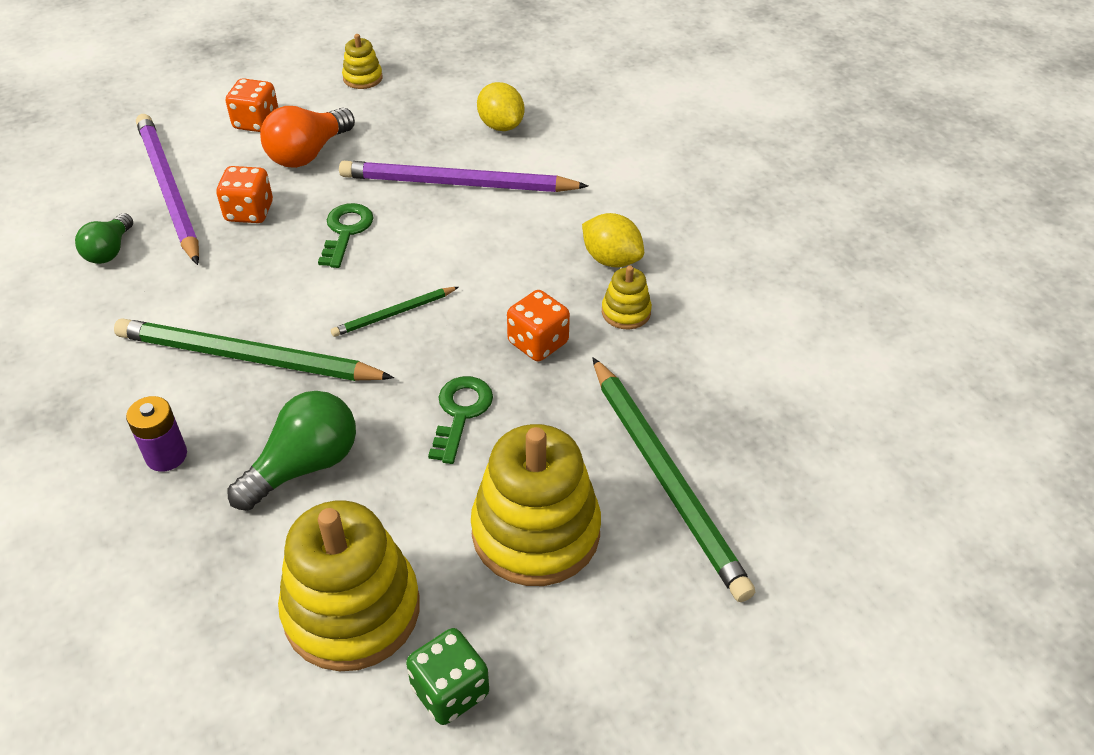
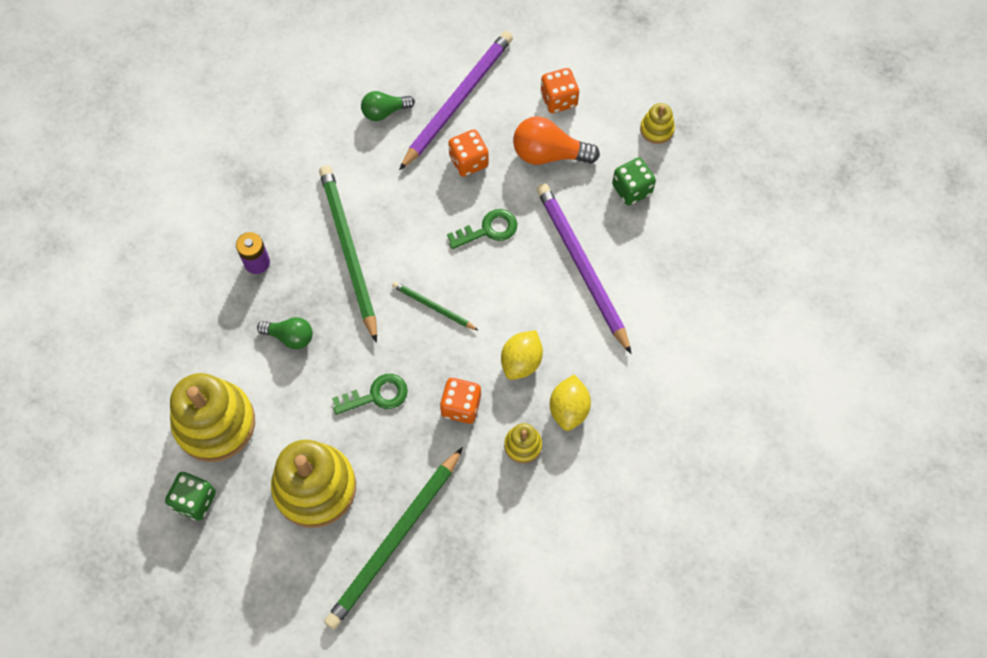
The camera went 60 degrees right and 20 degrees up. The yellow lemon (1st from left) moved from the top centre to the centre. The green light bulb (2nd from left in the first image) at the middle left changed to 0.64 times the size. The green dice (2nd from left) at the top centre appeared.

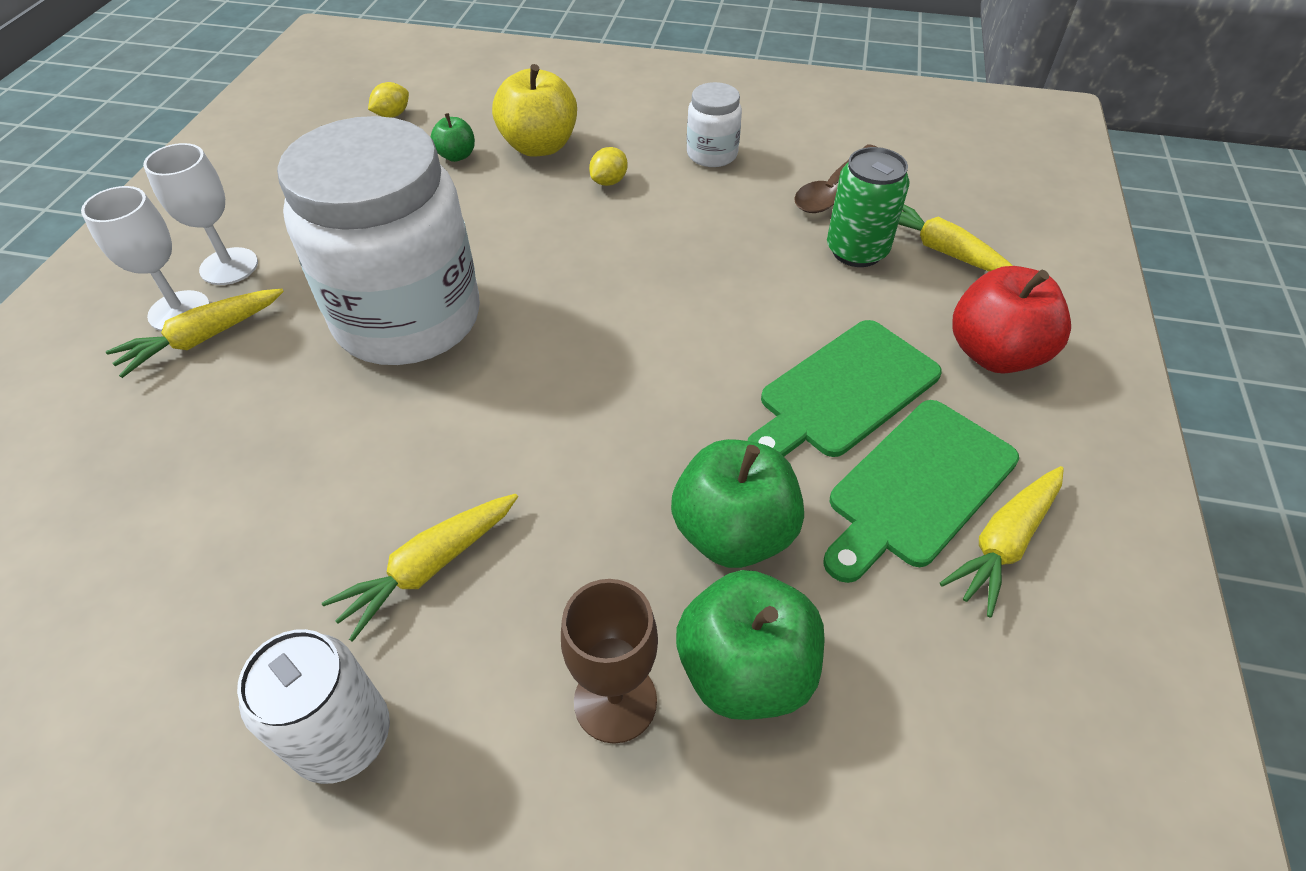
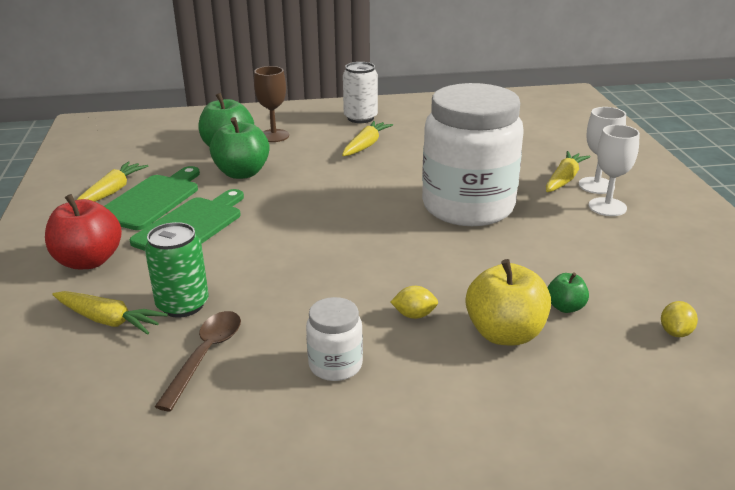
The camera went 160 degrees right and 20 degrees down. The yellow lemon (2nd from left in the first image) at the top centre turned 75 degrees clockwise.

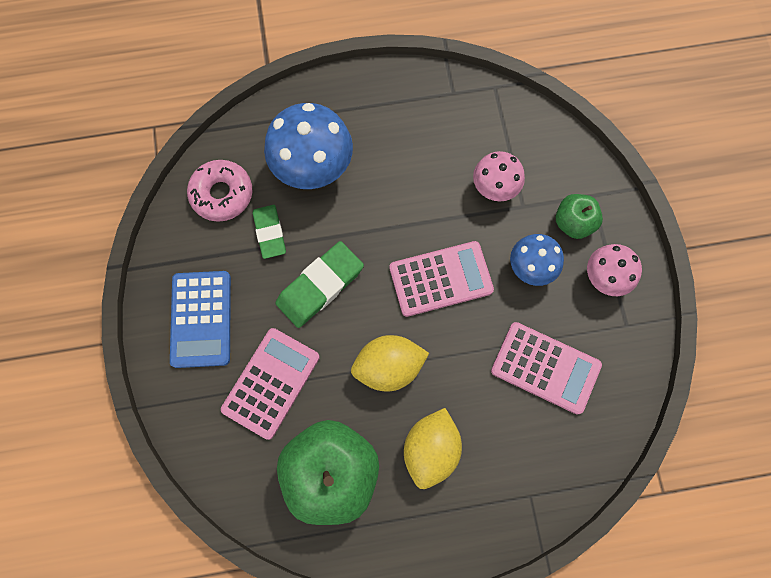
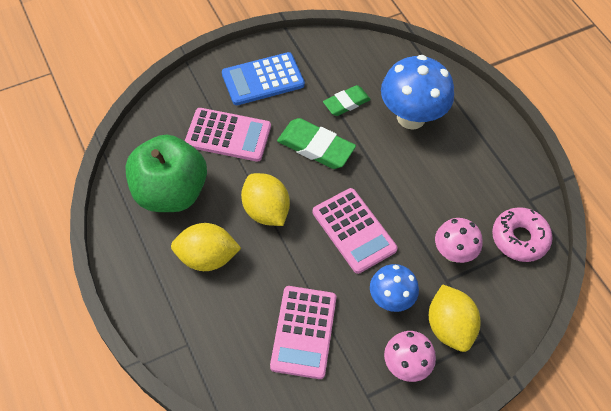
The camera went 70 degrees right and 15 degrees down. The pink donut moved from the top left to the middle right. The green apple (2nd from left) at the middle right was replaced by the yellow lemon (3rd from left) at the bottom right.

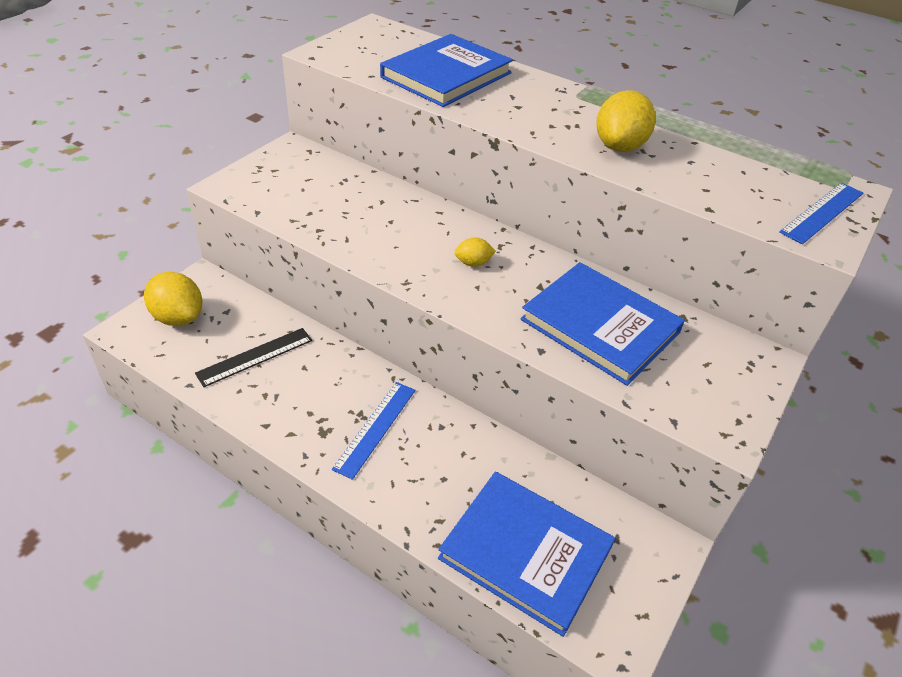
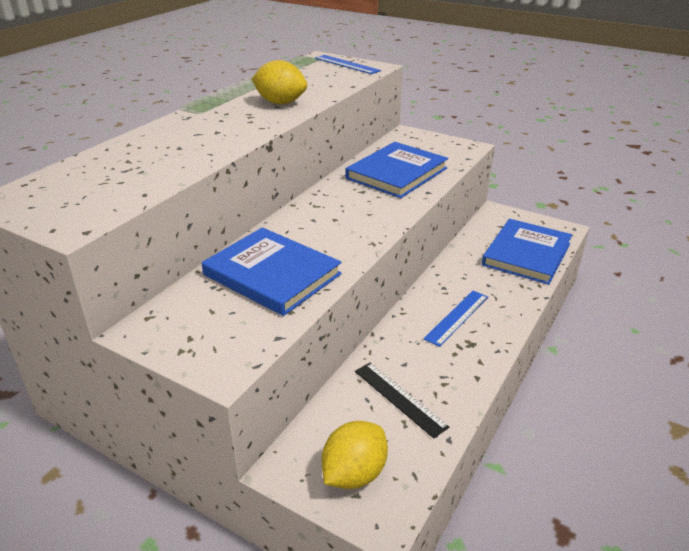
The camera went 90 degrees left and 10 degrees down. The blue book (1st from left) moved from the top centre to the centre. The yellow lemon (2nd from left) at the centre disappeared. The blue ruler (1st from left in the first image) at the centre turned 75 degrees counterclockwise.

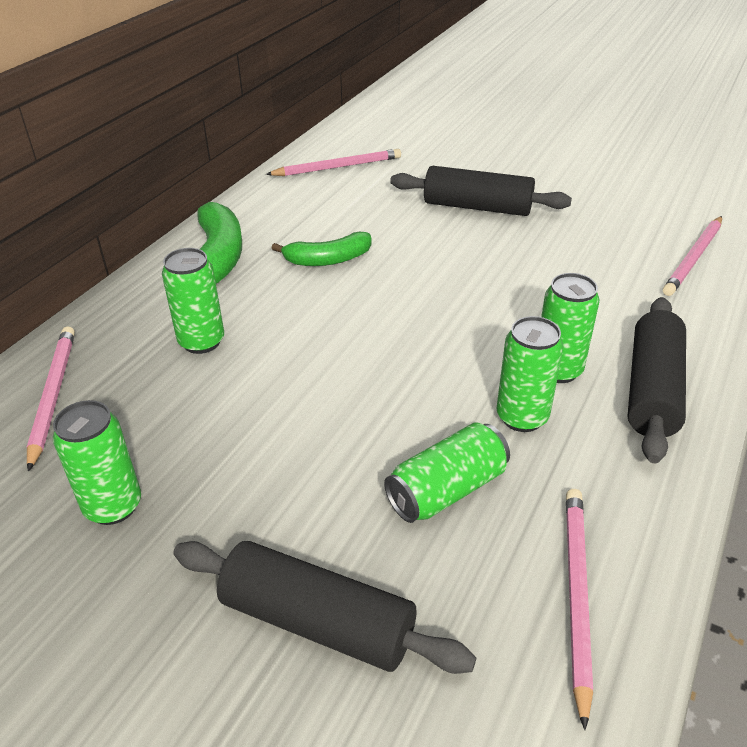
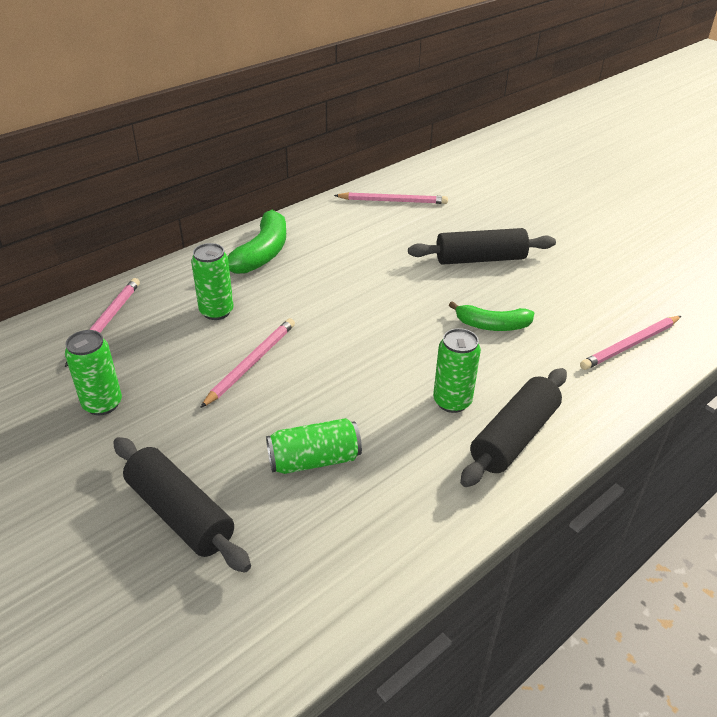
The camera went 20 degrees right and 0 degrees up. The black rolling pin (2nd from left) at the top centre turned 45 degrees counterclockwise. The green banana (2nd from left) moved from the centre to the middle right. The green can (4th from left) at the middle right disappeared. The pink pencil (3rd from left in the first image) moved from the bottom right to the centre.

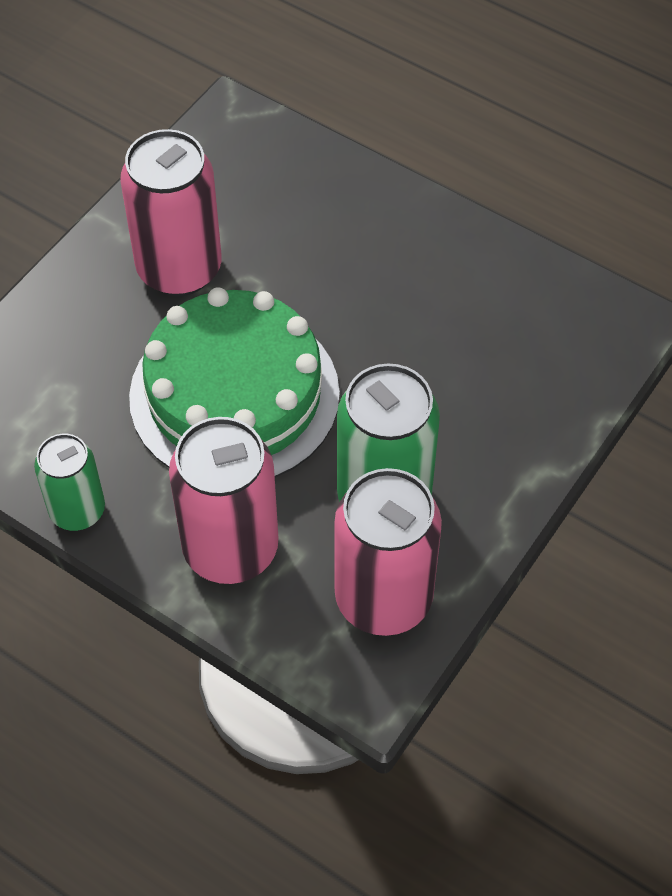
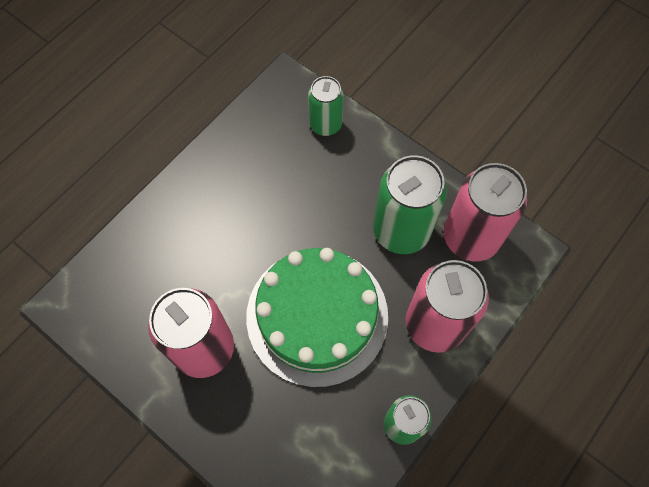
The camera went 85 degrees left and 10 degrees up. The green can (1st from left) at the top centre appeared.

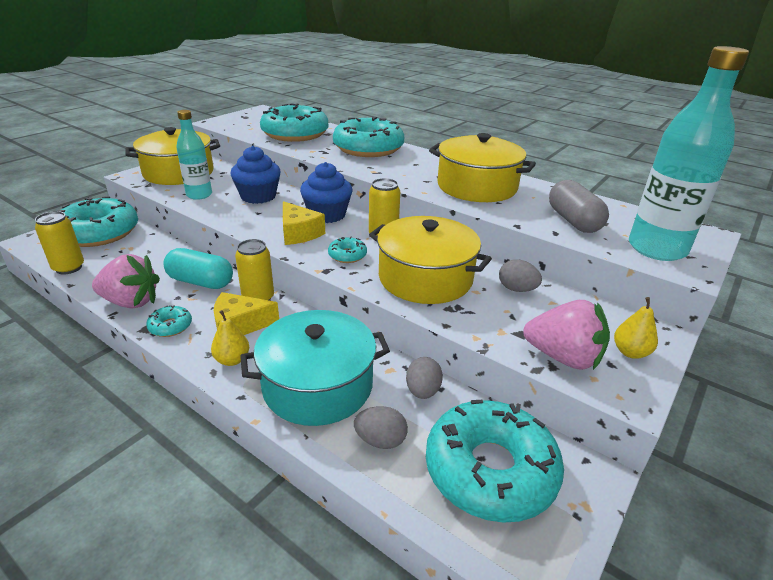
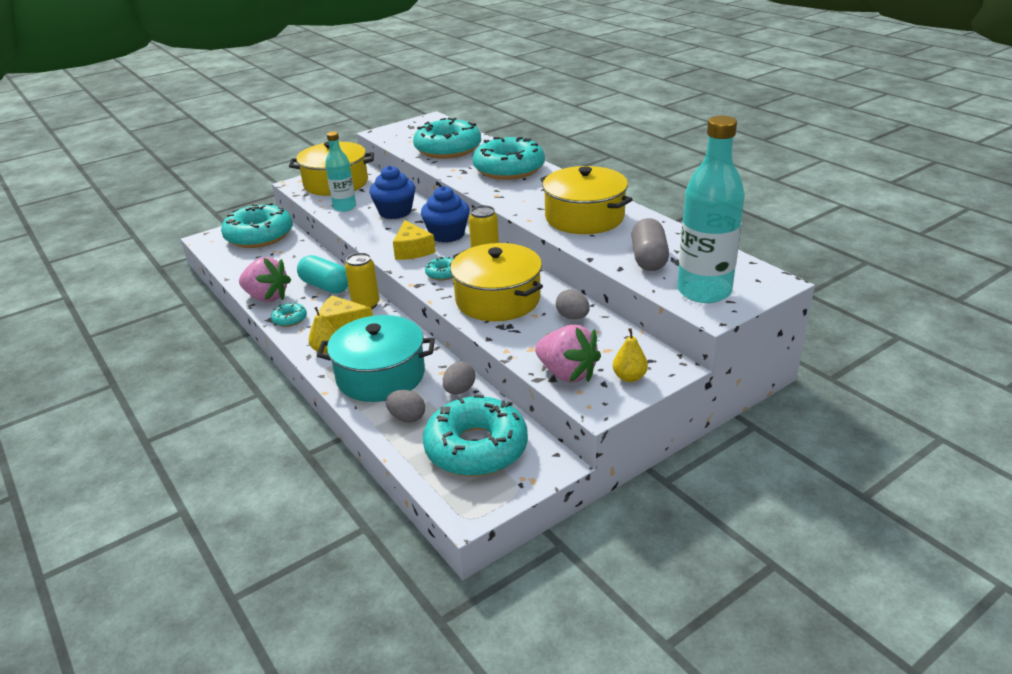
The camera went 20 degrees right and 0 degrees up. The yellow can (1st from left) at the middle left disappeared.

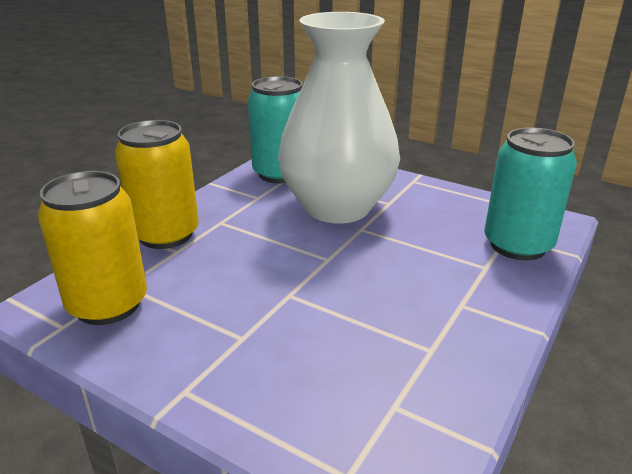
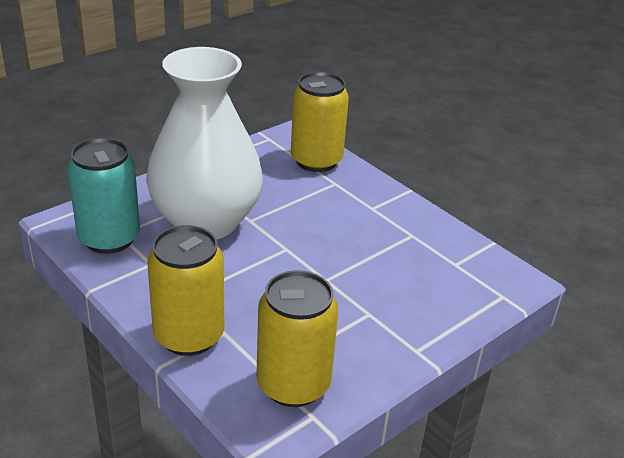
The camera went 75 degrees left and 5 degrees up. The turquoise can (2nd from left) at the middle right became the yellow can (3rd from left) at the top centre.

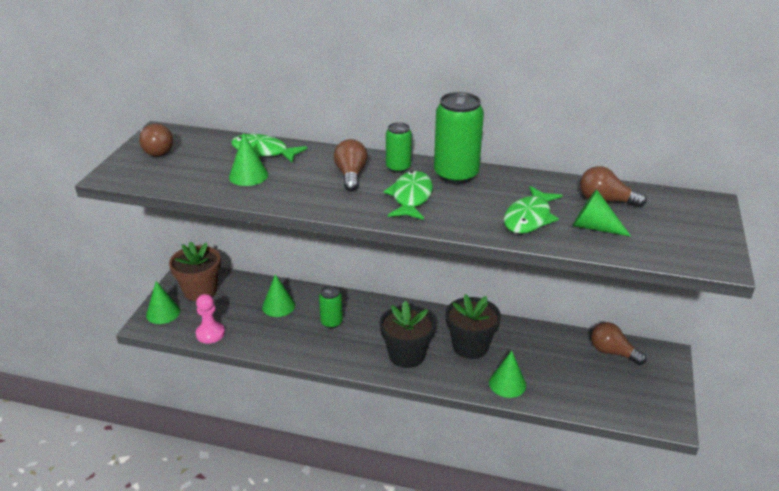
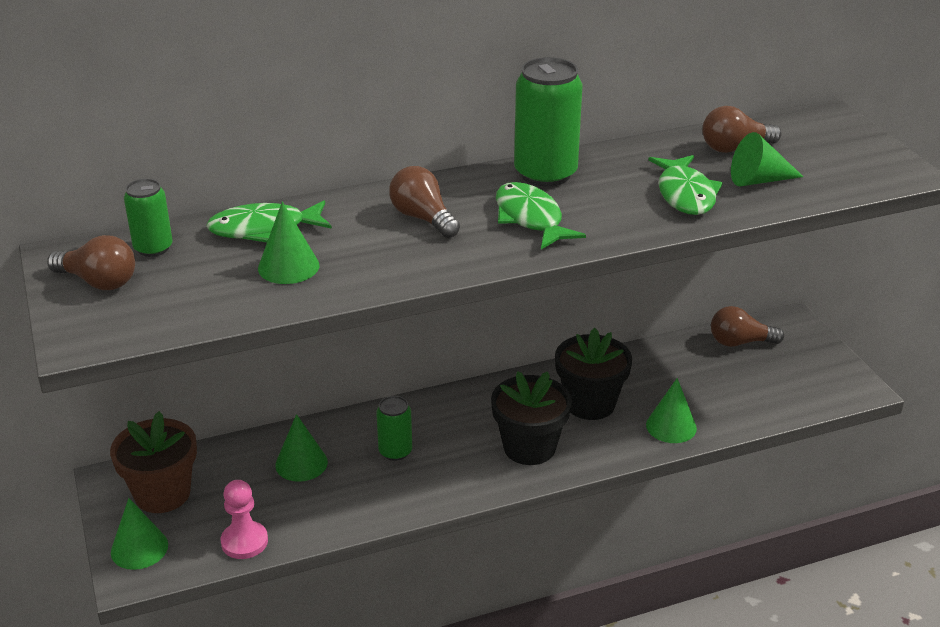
The camera went 35 degrees left and 0 degrees up. The green can (2nd from left in the first image) moved from the top centre to the middle left.

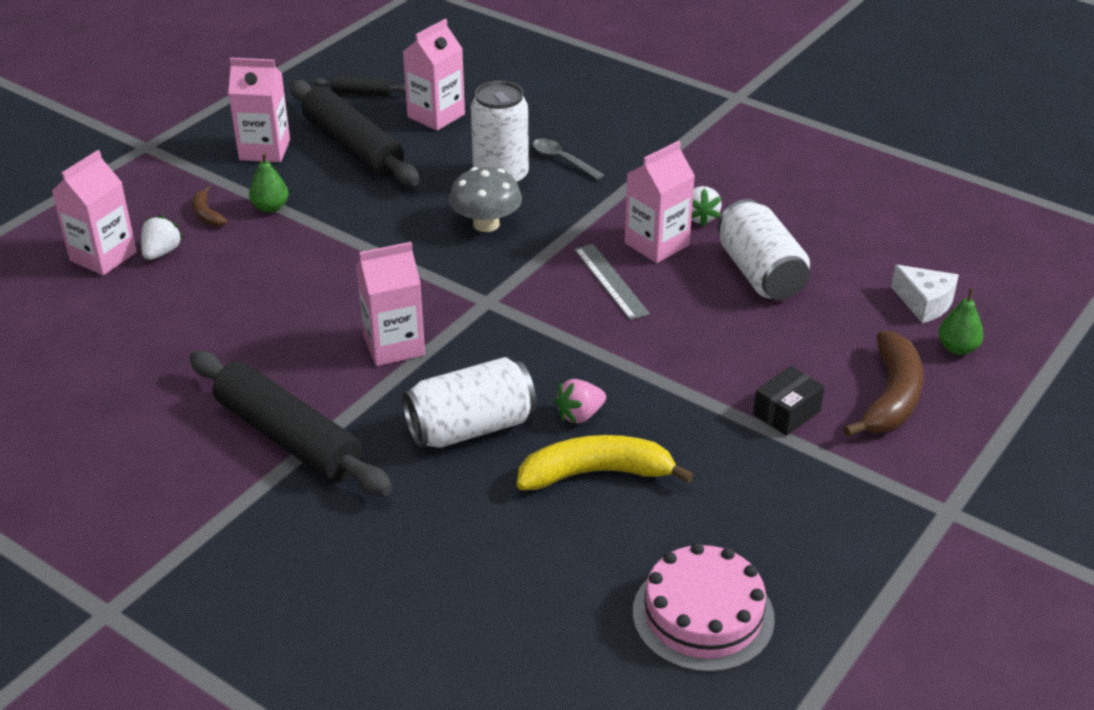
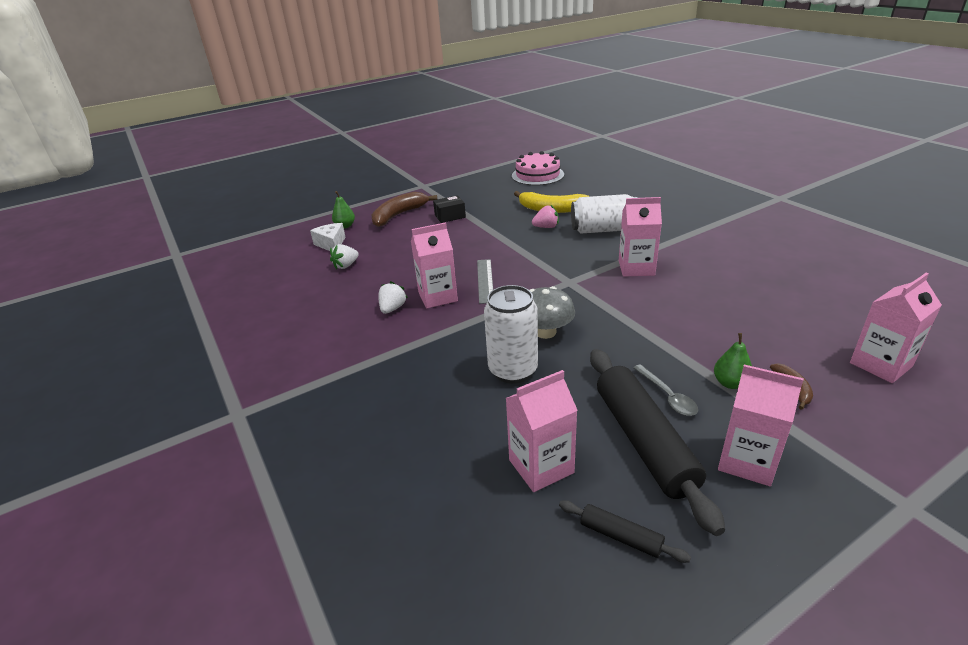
The camera went 155 degrees left and 5 degrees down. The grey spoon moved from the top centre to the middle right. The white can (3rd from left) at the middle right disappeared. The white strawberry (1st from left) moved from the middle left to the centre. The black rolling pin (1st from left) at the middle left disappeared.

